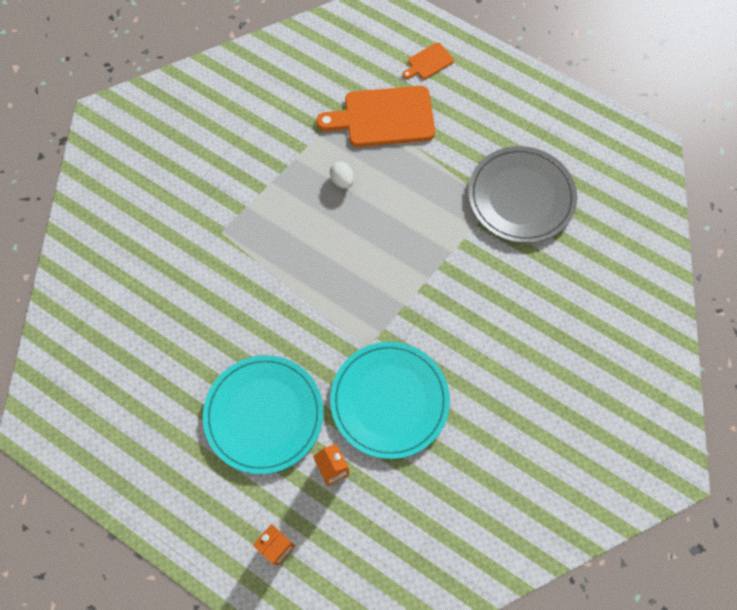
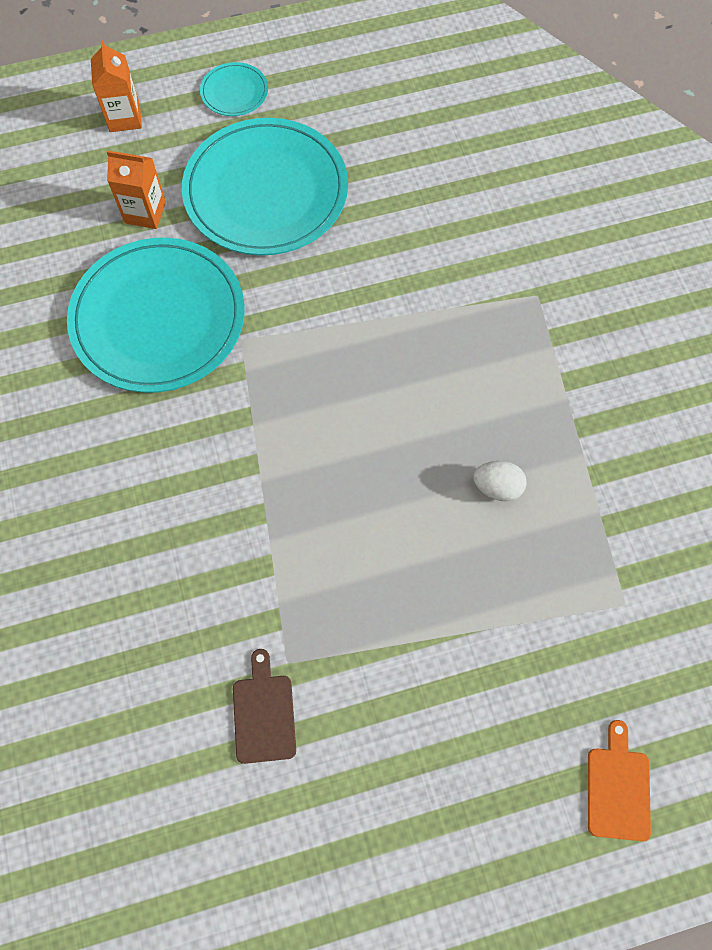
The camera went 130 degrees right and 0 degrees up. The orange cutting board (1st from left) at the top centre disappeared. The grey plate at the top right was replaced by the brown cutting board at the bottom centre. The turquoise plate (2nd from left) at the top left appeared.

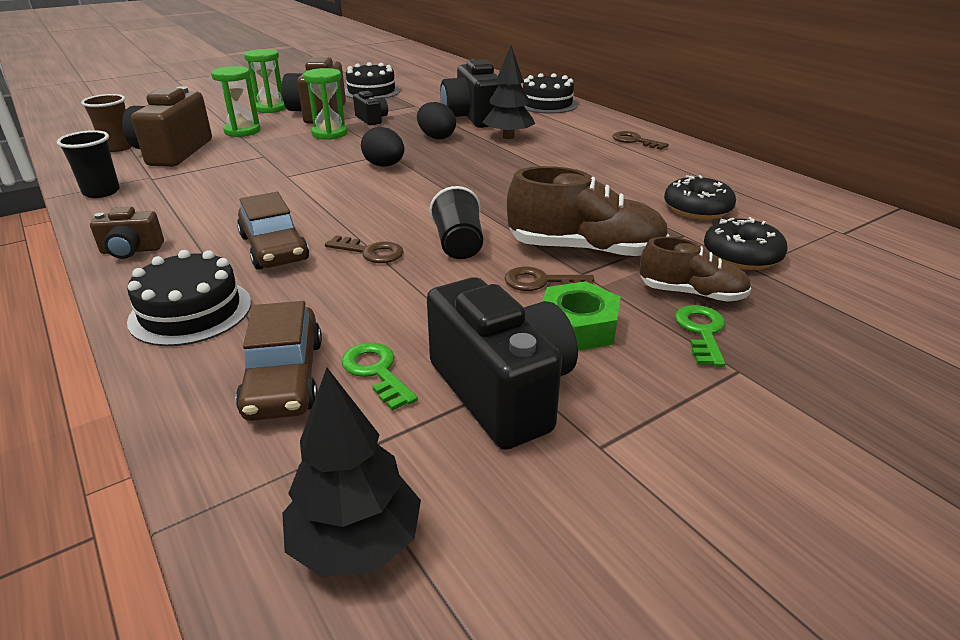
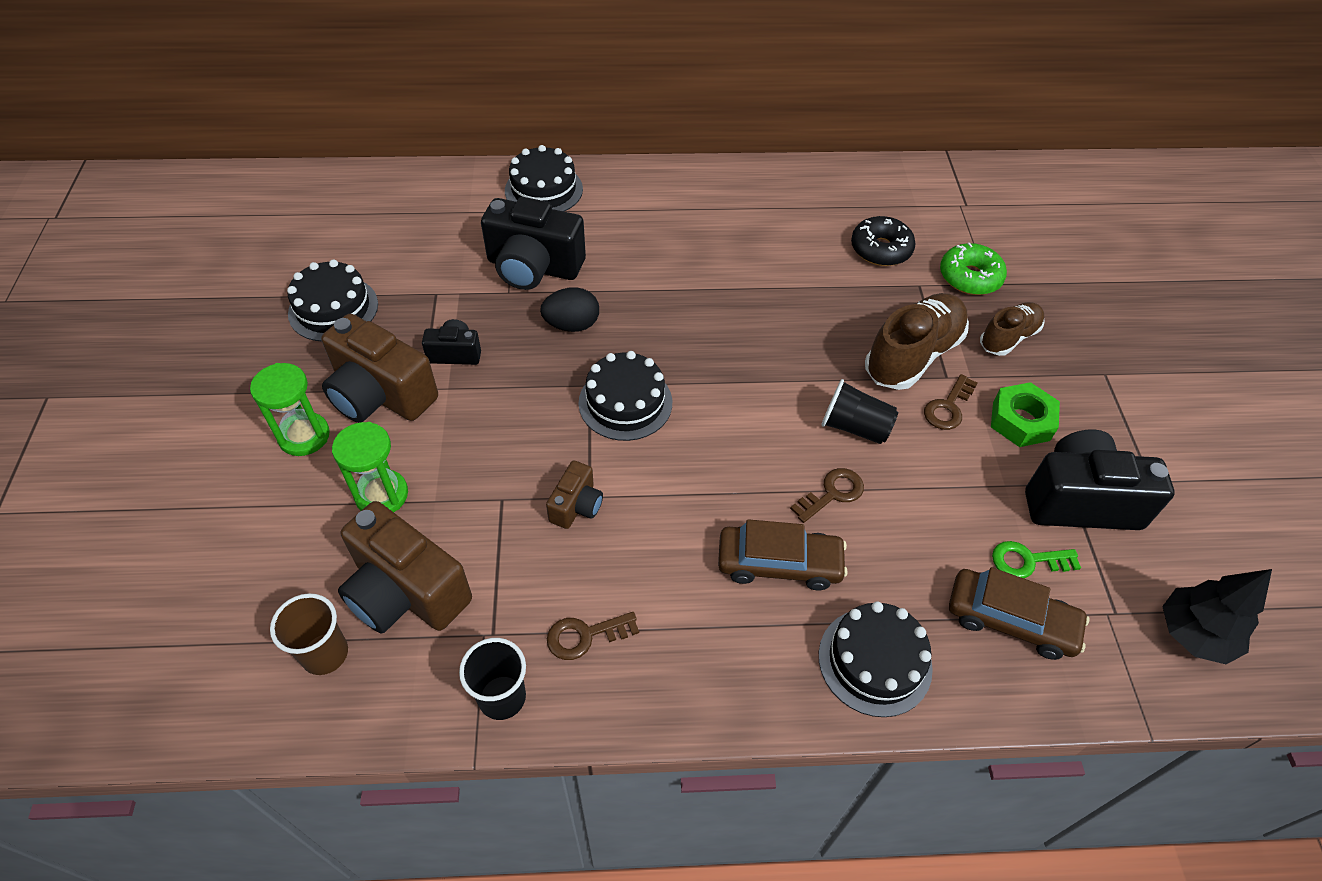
The camera went 60 degrees left and 20 degrees up. The black tree (2nd from left) at the top centre disappeared. The green hourglass (3rd from left) at the top centre disappeared. The black egg (1st from left) at the top centre was replaced by the black cake (3rd from left) at the centre. The brown key (3rd from left in the first image) moved from the top right to the bottom centre. The brown camera (1st from left in the first image) moved from the middle left to the centre. The black donut (2nd from left) at the middle right became the green donut at the top right. The green key (2nd from left) at the middle right disappeared.

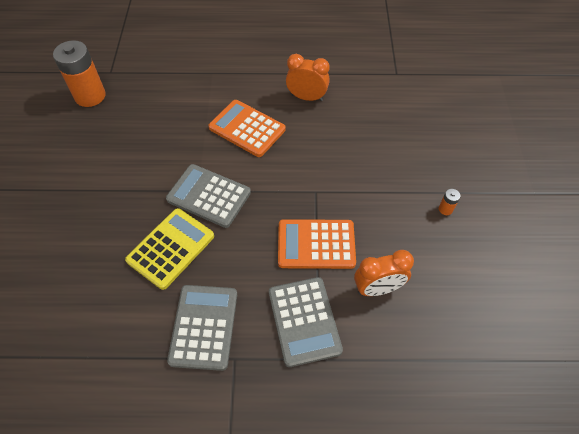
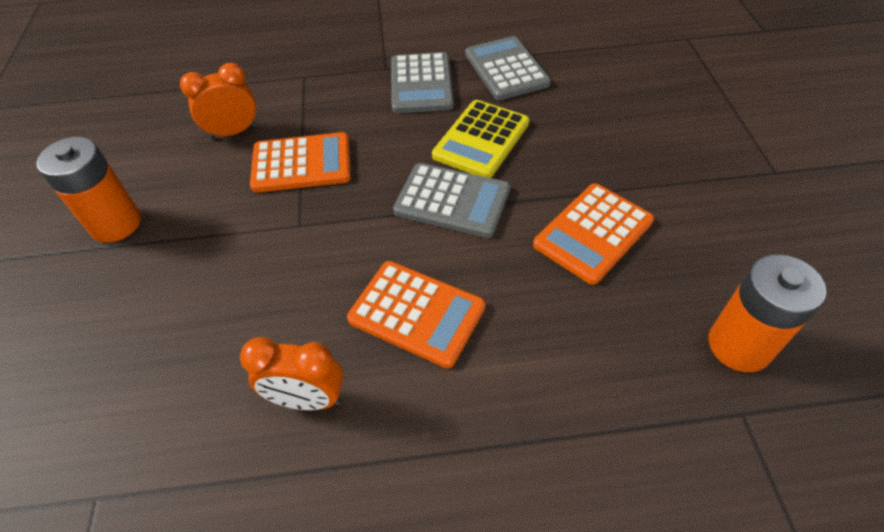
The camera went 175 degrees right and 5 degrees down. The orange battery (2nd from left in the first image) at the middle right changed to 2.46 times the size. The grey calculator (3rd from left) moved from the bottom centre to the top centre. The orange calculator (3rd from left) at the middle right appeared.

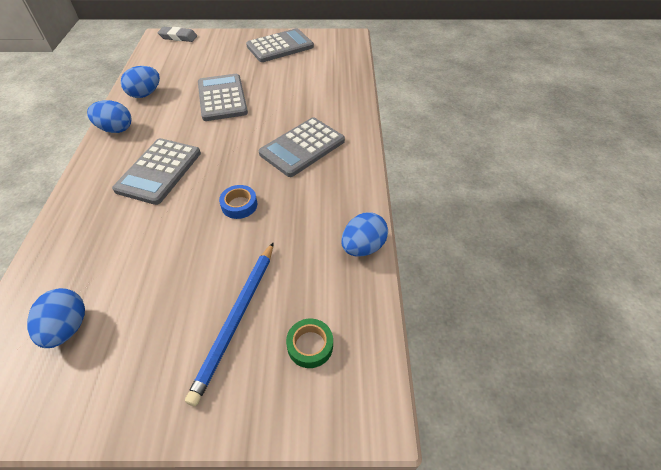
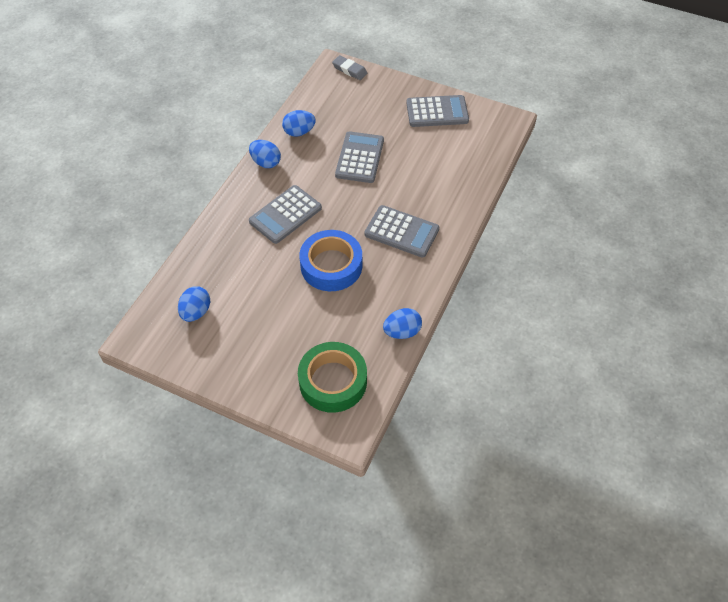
The camera went 25 degrees right and 5 degrees up. The grey calculator (4th from left in the first image) at the top centre turned 135 degrees counterclockwise. The blue tape at the centre changed to 2.21 times the size. The blue pencil at the bottom centre disappeared. The green tape at the bottom centre changed to 2.21 times the size.

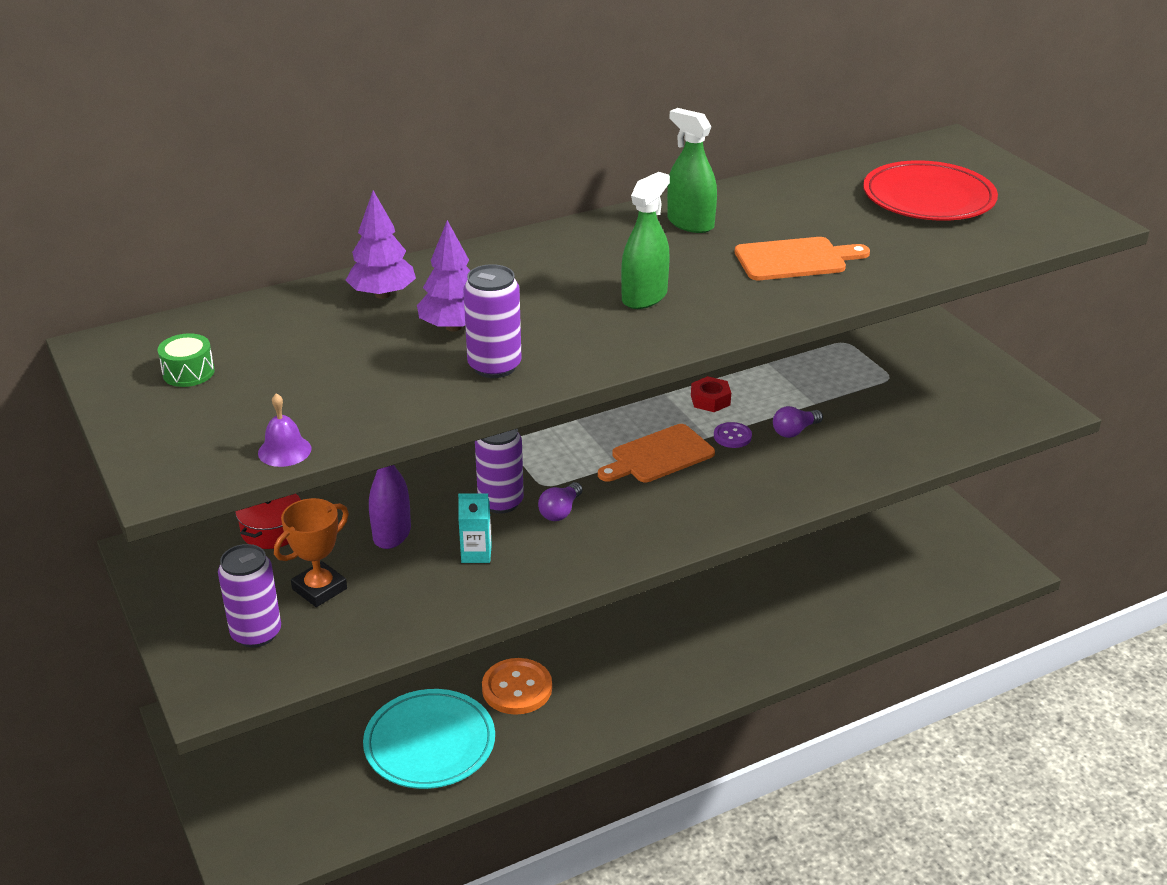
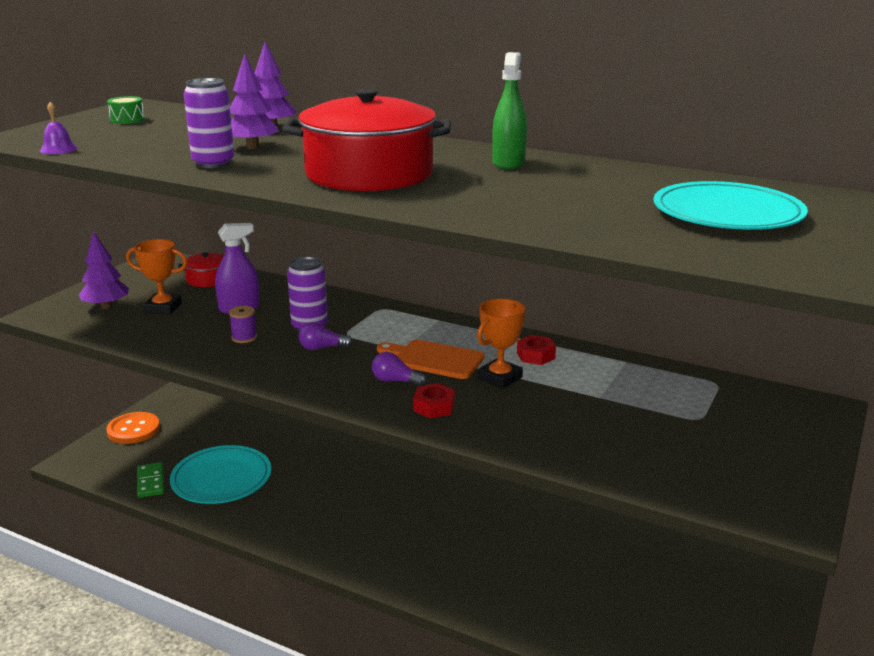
The camera went 55 degrees right and 10 degrees down. The red plate at the top right became the turquoise plate (2nd from left) at the top right. The green spray bottle (1st from left) at the top centre was replaced by the red pot (2nd from left) at the top centre. The orange cutting board (2nd from left) at the top right disappeared. The purple light bulb (2nd from left) moved from the middle right to the centre. The purple button at the centre was replaced by the orange trophy (2nd from left) at the centre. The turquoise carton at the centre was replaced by the purple spool at the middle left. The purple can (1st from left) at the bottom left was replaced by the purple tree (1st from left) at the middle left. The orange button moved from the bottom centre to the middle left. The red nut (1st from left) at the centre appeared. The green domino at the bottom left appeared.

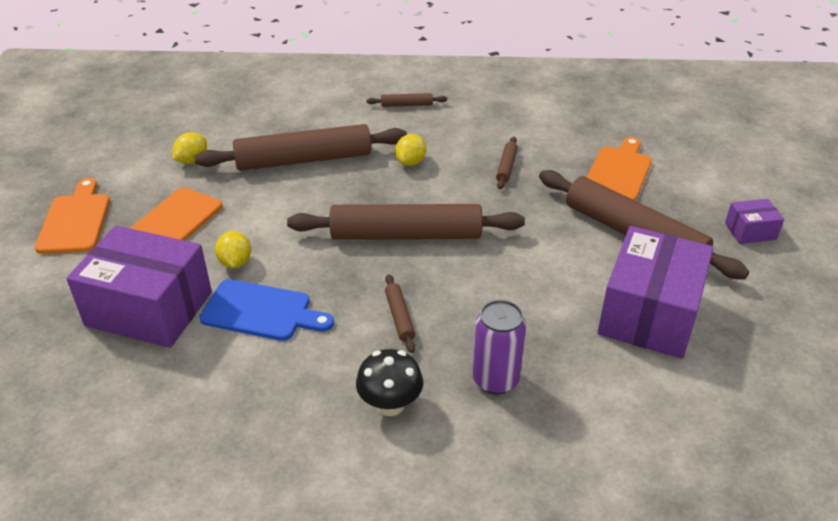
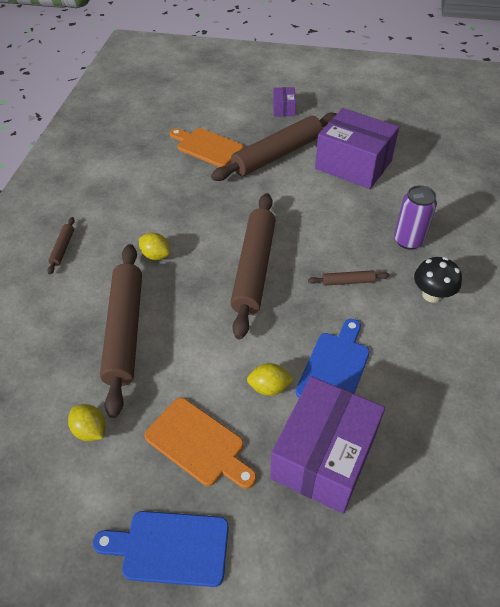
The camera went 80 degrees left and 10 degrees up. The brown rolling pin (5th from left) at the top centre disappeared. The orange cutting board (1st from left) at the middle left became the blue cutting board (1st from left) at the bottom left.

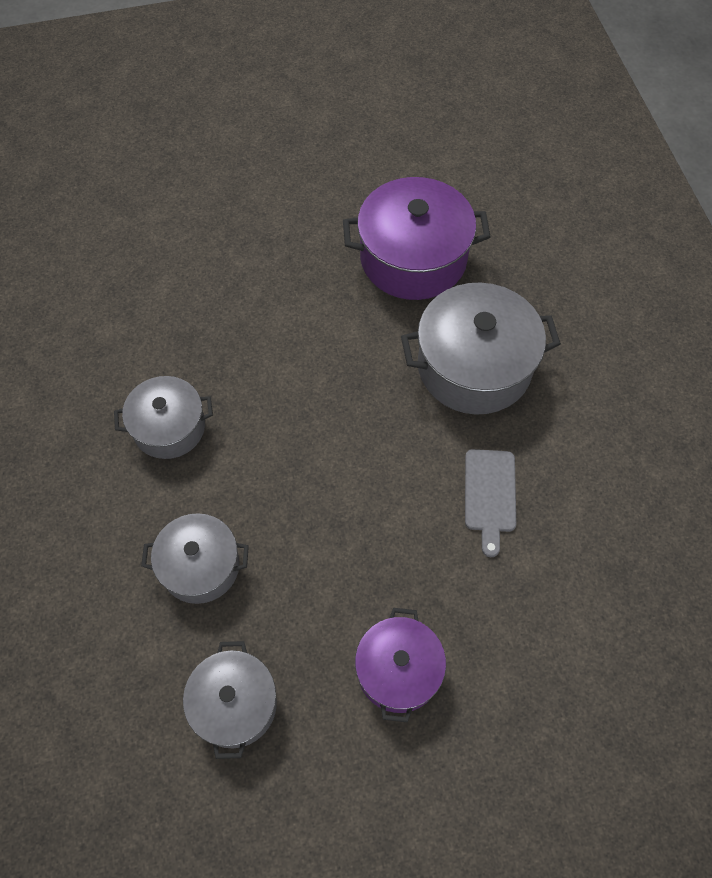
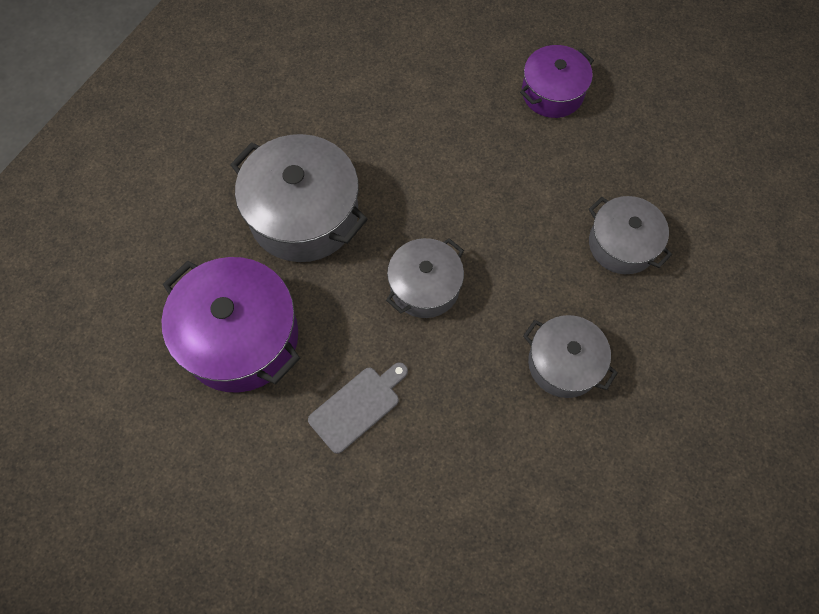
The camera went 135 degrees left and 5 degrees up. The grey cutting board moved from the middle right to the centre. The grey pot (3rd from left in the first image) moved from the bottom left to the centre.

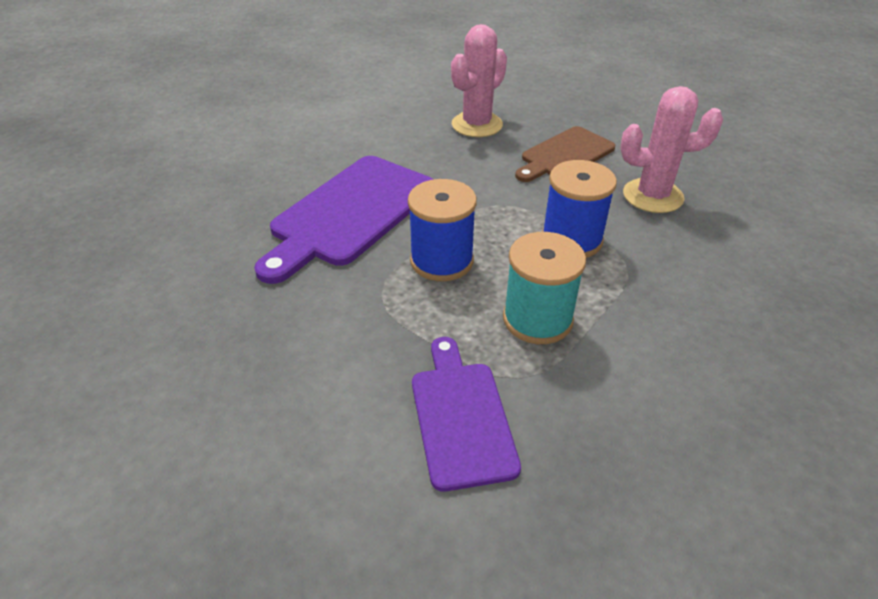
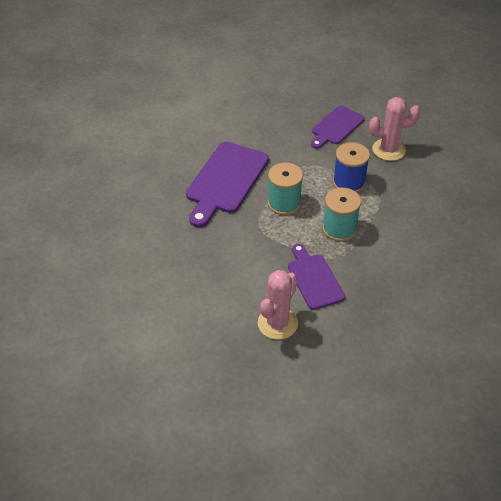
The camera went 10 degrees left and 5 degrees up. The pink cactus (1st from left) moved from the top centre to the centre. The brown cutting board at the top centre became the purple cutting board (3rd from left) at the top right. The blue spool (1st from left) at the centre became the turquoise spool (1st from left) at the centre.

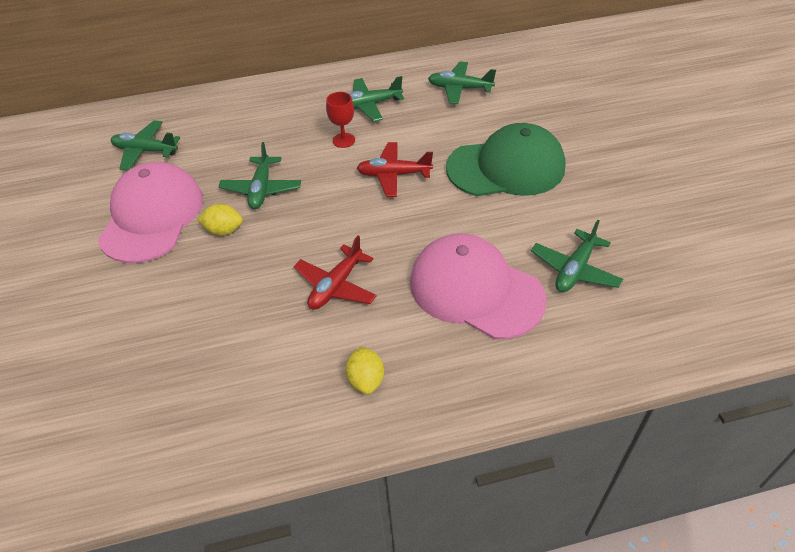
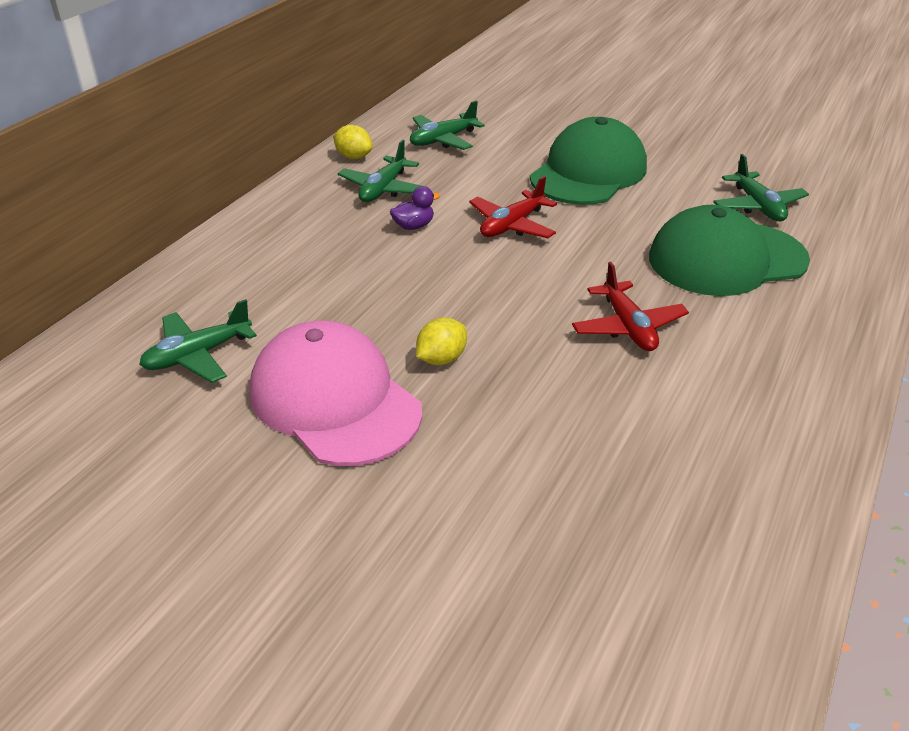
The camera went 50 degrees left and 10 degrees down. The red goblet at the top centre was replaced by the purple duck at the top centre. The green plane (2nd from left) at the top left disappeared. The pink cap (2nd from left) at the centre became the green cap (2nd from left) at the middle right. The yellow lemon (2nd from left in the first image) moved from the bottom centre to the top centre.

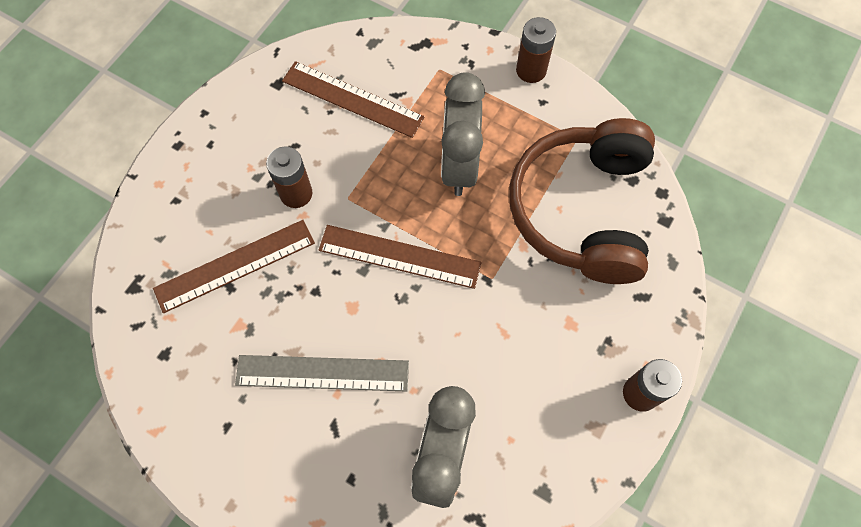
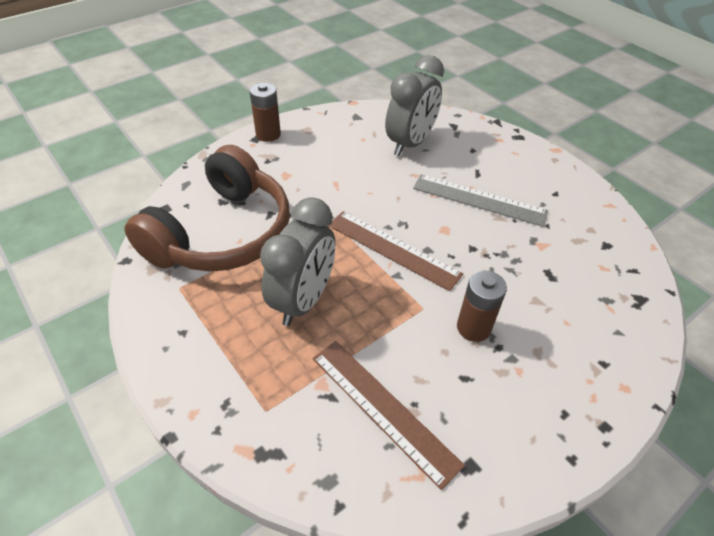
The camera went 160 degrees left and 20 degrees down. The brown battery (2nd from left) at the top centre disappeared. The brown ruler (1st from left) at the middle left disappeared.

